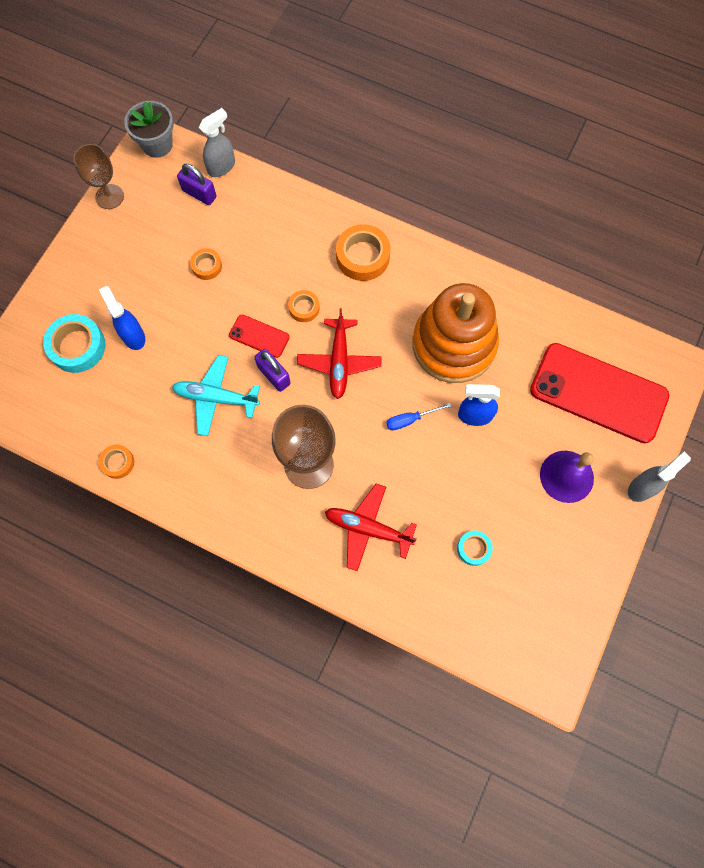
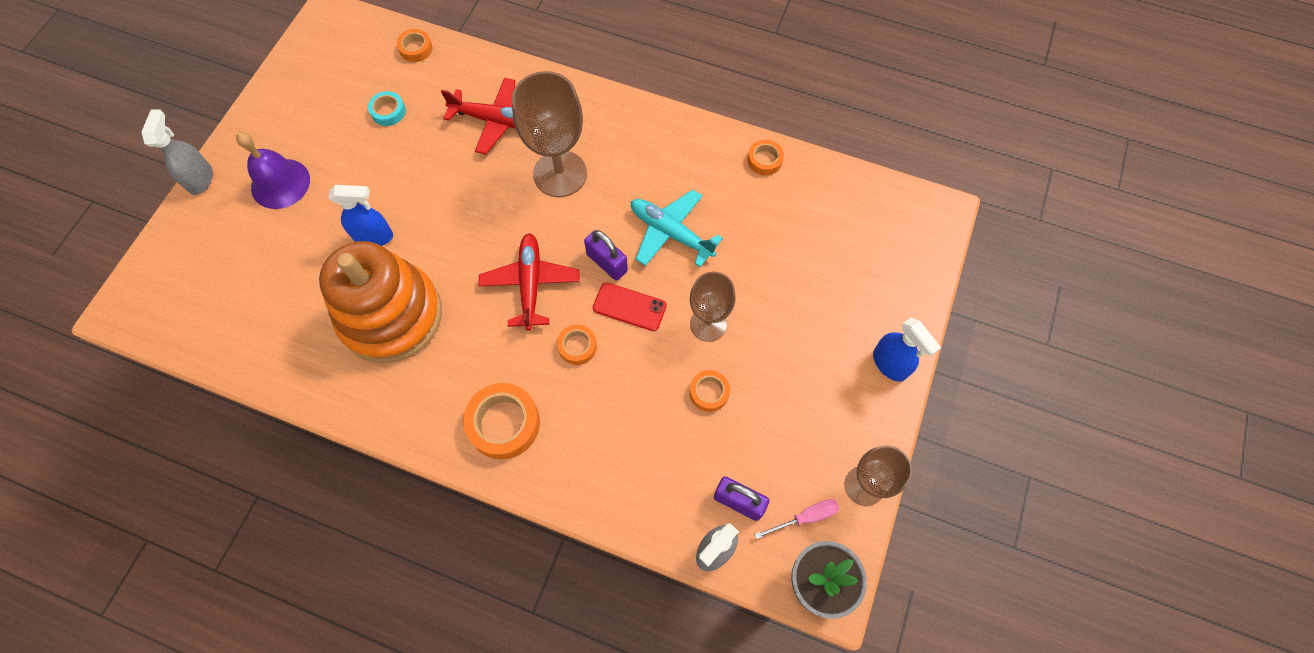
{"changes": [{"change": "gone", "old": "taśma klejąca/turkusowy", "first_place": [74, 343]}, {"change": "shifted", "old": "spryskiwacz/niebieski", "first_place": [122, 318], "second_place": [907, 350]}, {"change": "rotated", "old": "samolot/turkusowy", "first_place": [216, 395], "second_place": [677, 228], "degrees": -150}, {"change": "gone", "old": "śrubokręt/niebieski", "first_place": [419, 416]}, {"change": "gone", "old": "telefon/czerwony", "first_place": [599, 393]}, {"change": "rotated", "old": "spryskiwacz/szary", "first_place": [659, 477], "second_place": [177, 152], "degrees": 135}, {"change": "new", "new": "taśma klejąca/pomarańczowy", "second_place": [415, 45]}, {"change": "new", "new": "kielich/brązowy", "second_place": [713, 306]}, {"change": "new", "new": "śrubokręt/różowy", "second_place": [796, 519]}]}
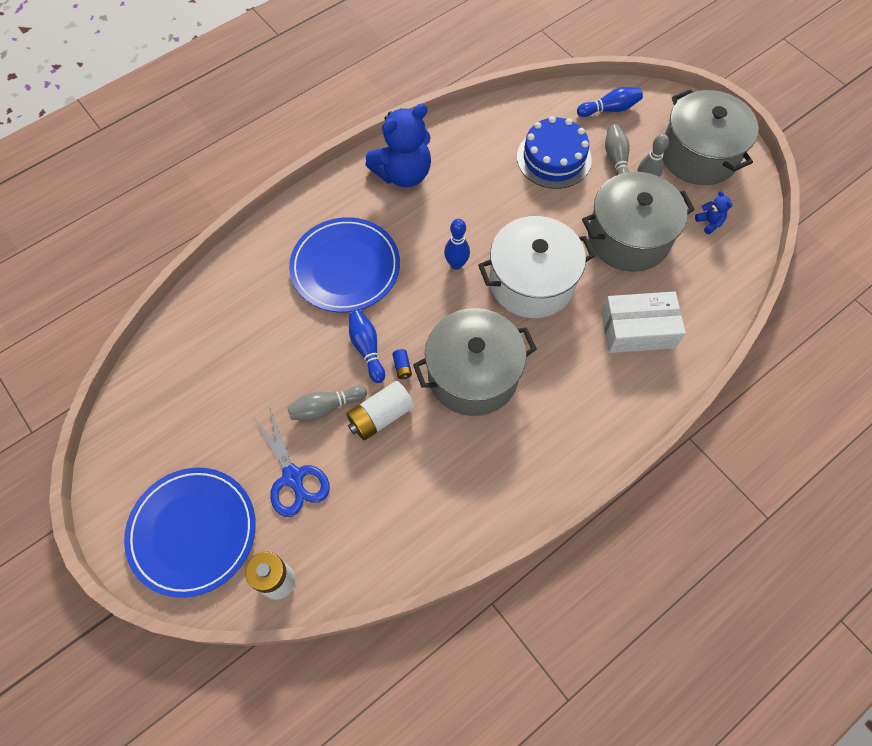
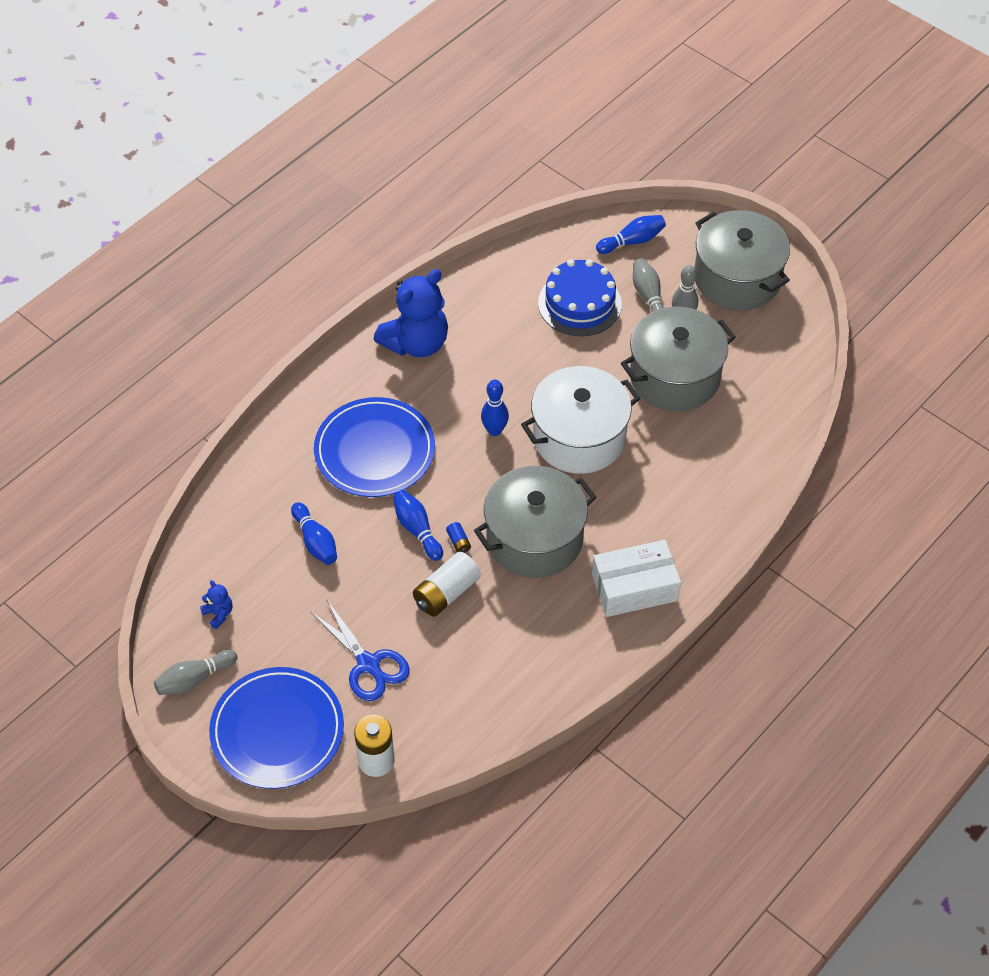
{"changes": [{"change": "shifted", "old": "kręgiel/szary", "first_place": [327, 403], "second_place": [196, 672]}, {"change": "shifted", "old": "pudełko/biały", "first_place": [643, 322], "second_place": [636, 578]}, {"change": "shifted", "old": "miś/niebieski", "first_place": [714, 212], "second_place": [216, 604]}, {"change": "new", "new": "kręgiel/niebieski", "second_place": [314, 533]}]}
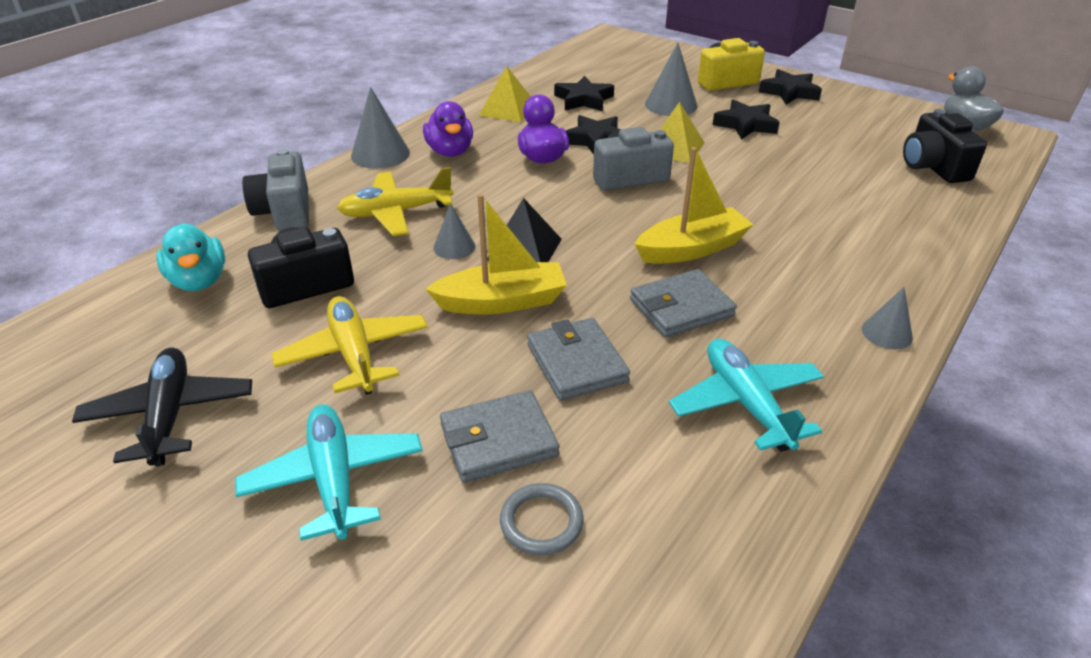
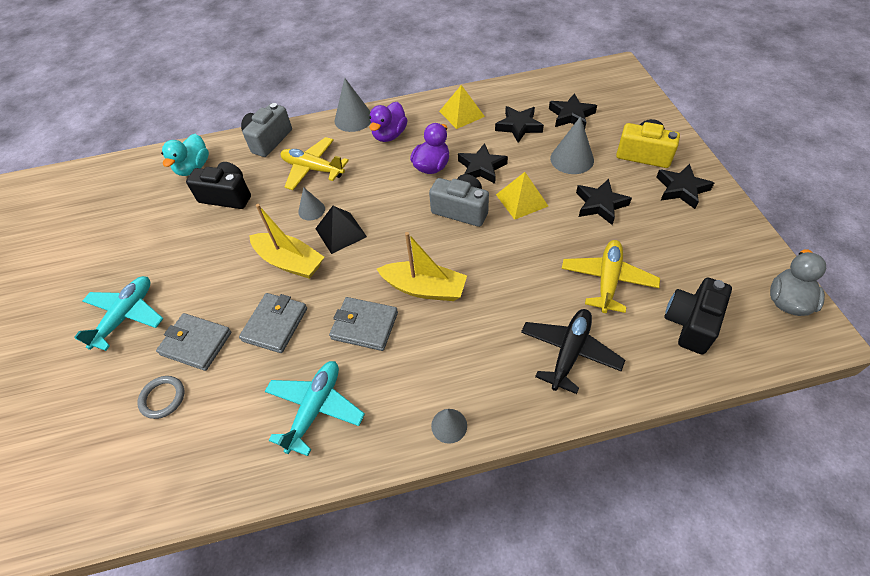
{"changes": [{"change": "shifted", "old": "samolot/czarny", "first_place": [162, 407], "second_place": [573, 351]}, {"change": "shifted", "old": "samolot/żółty", "first_place": [349, 345], "second_place": [611, 276]}, {"change": "new", "new": "gwiazda/czarny", "second_place": [573, 111]}]}
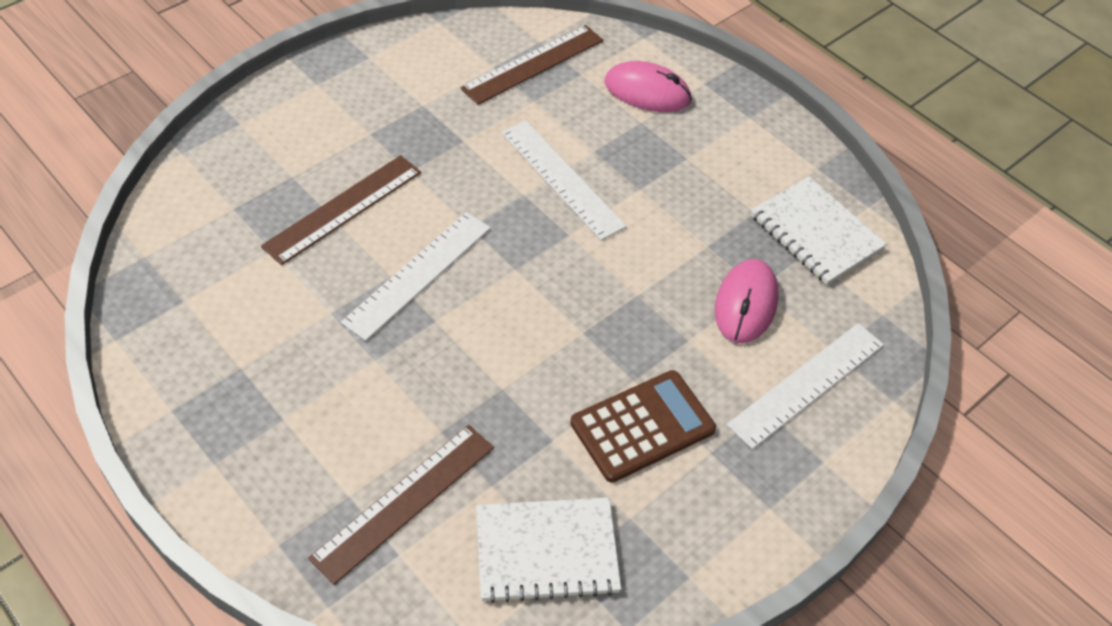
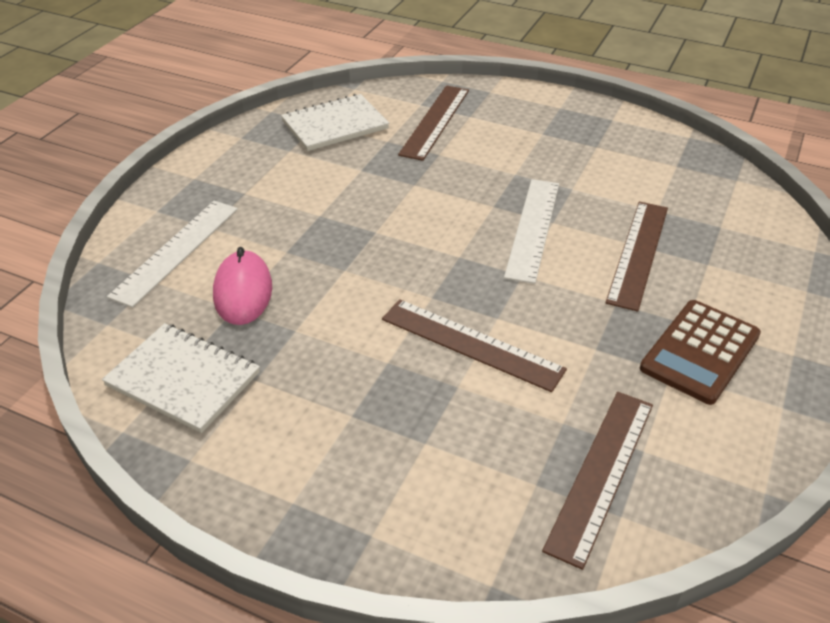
{"changes": [{"change": "repainted", "old": "linijka/biały", "new": "linijka/brązowy", "first_place": [564, 181], "second_place": [474, 345]}, {"change": "shifted", "old": "kalkulator/brązowy", "first_place": [643, 426], "second_place": [700, 352]}, {"change": "gone", "old": "myszka/różowy", "first_place": [648, 86]}]}
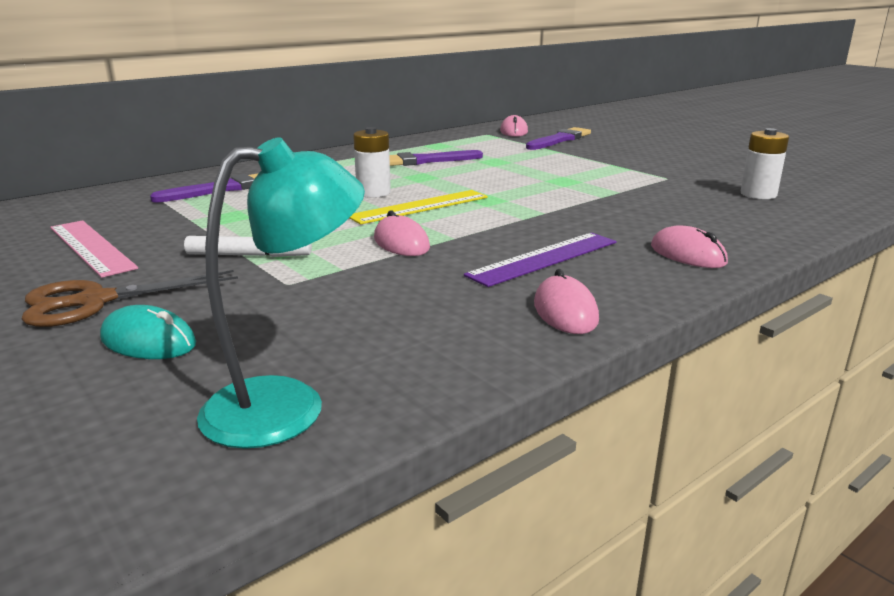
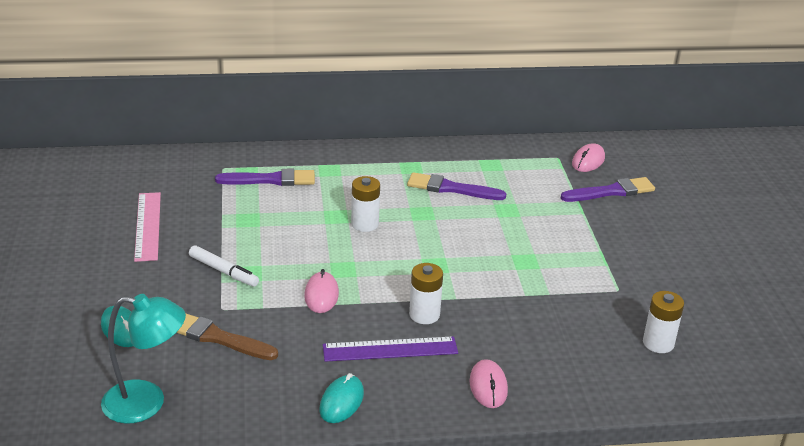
{"changes": [{"change": "gone", "old": "nożyczki/brązowy", "first_place": [129, 298]}, {"change": "gone", "old": "linijka/żółty", "first_place": [418, 207]}, {"change": "repainted", "old": "myszka/różowy", "new": "myszka/turkusowy", "first_place": [566, 301], "second_place": [341, 398]}, {"change": "new", "new": "pędzel/brązowy", "second_place": [227, 336]}, {"change": "new", "new": "bateria/biały", "second_place": [426, 293]}]}
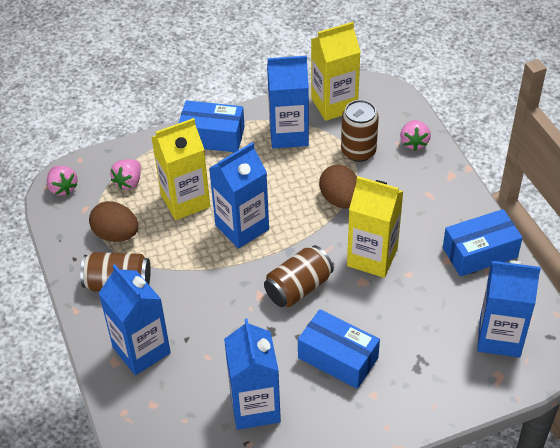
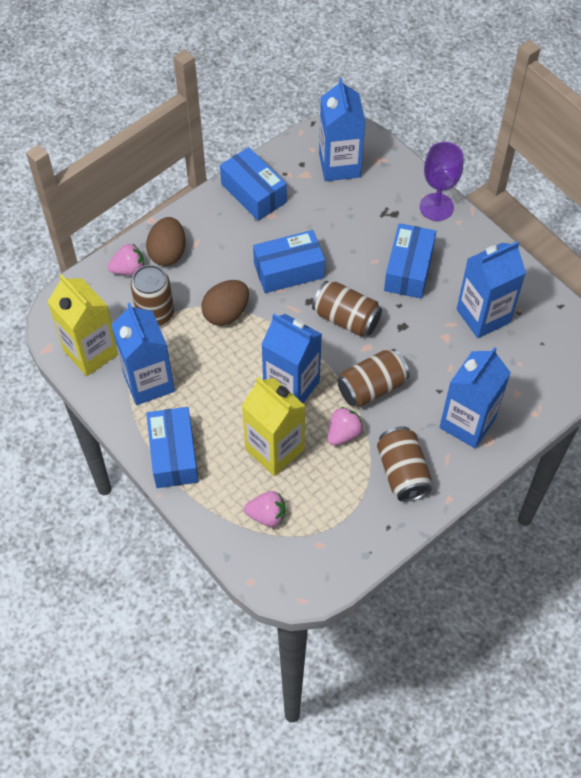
{"changes": [{"change": "shifted", "old": "truskawka/różowy", "first_place": [62, 181], "second_place": [345, 426]}, {"change": "shifted", "old": "jajko/brązowy", "first_place": [113, 221], "second_place": [166, 241]}, {"change": "swapped", "old": "karton mleka/żółty", "new": "pudełko/niebieski", "first_place": [375, 227], "second_place": [289, 261]}, {"change": "new", "new": "puszka/brązowy", "second_place": [373, 378]}, {"change": "new", "new": "kielich/fioletowy", "second_place": [441, 181]}]}
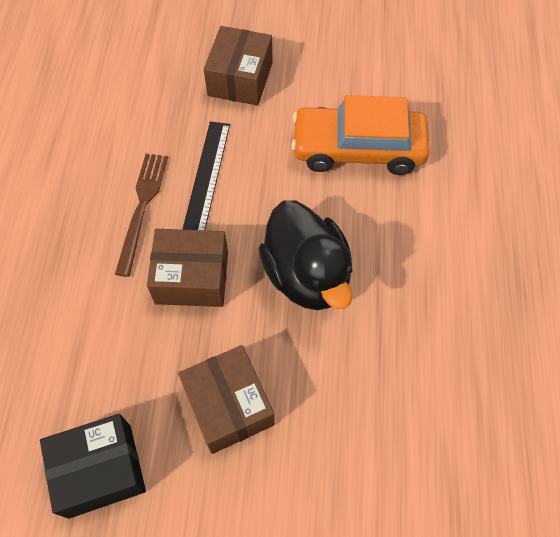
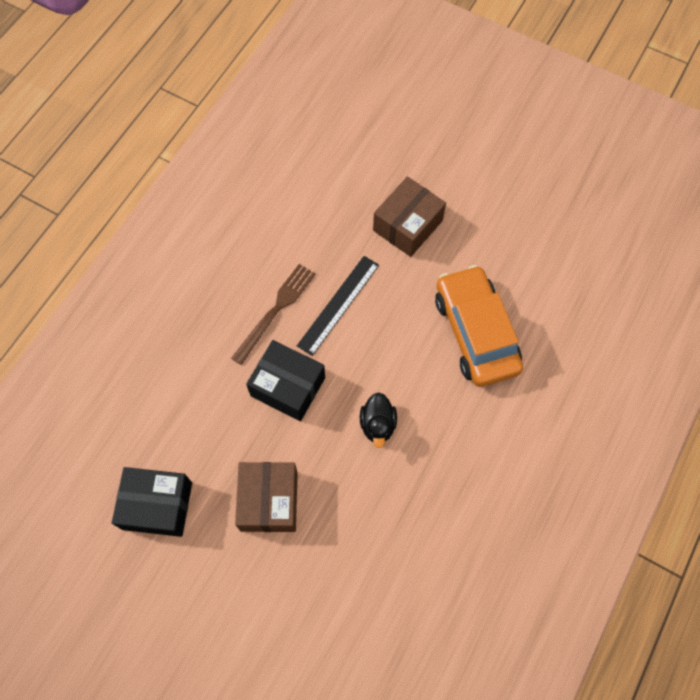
{"changes": [{"change": "repainted", "old": "pudełko/brązowy", "new": "pudełko/czarny", "first_place": [187, 268], "second_place": [285, 380]}, {"change": "scaled", "old": "kaczka/czarny", "first_place": [306, 255], "second_place": [378, 420], "factor": 0.51}, {"change": "rotated", "old": "samochód/pomarańczowy", "first_place": [360, 135], "second_place": [479, 326], "degrees": 45}]}
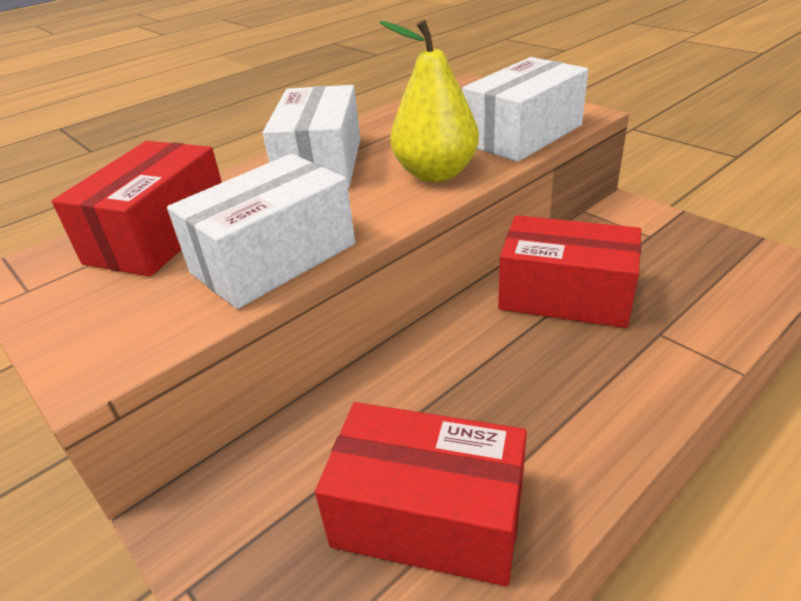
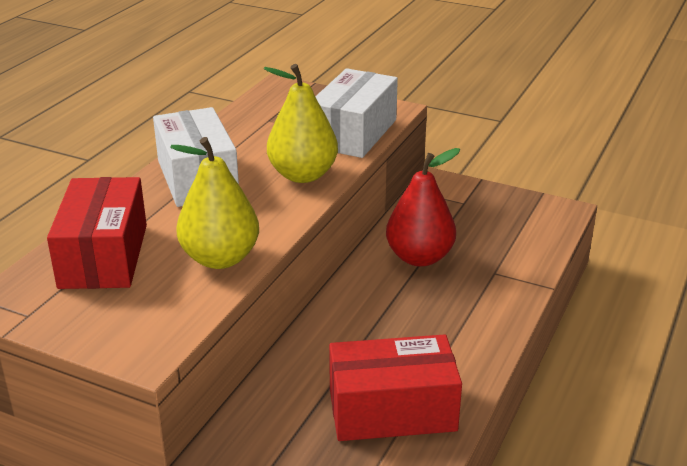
{"changes": [{"change": "swapped", "old": "pudełko/biały", "new": "gruszka/żółty", "first_place": [261, 231], "second_place": [214, 203]}, {"change": "swapped", "old": "pudełko/czerwony", "new": "gruszka/czerwony", "first_place": [569, 271], "second_place": [423, 207]}]}
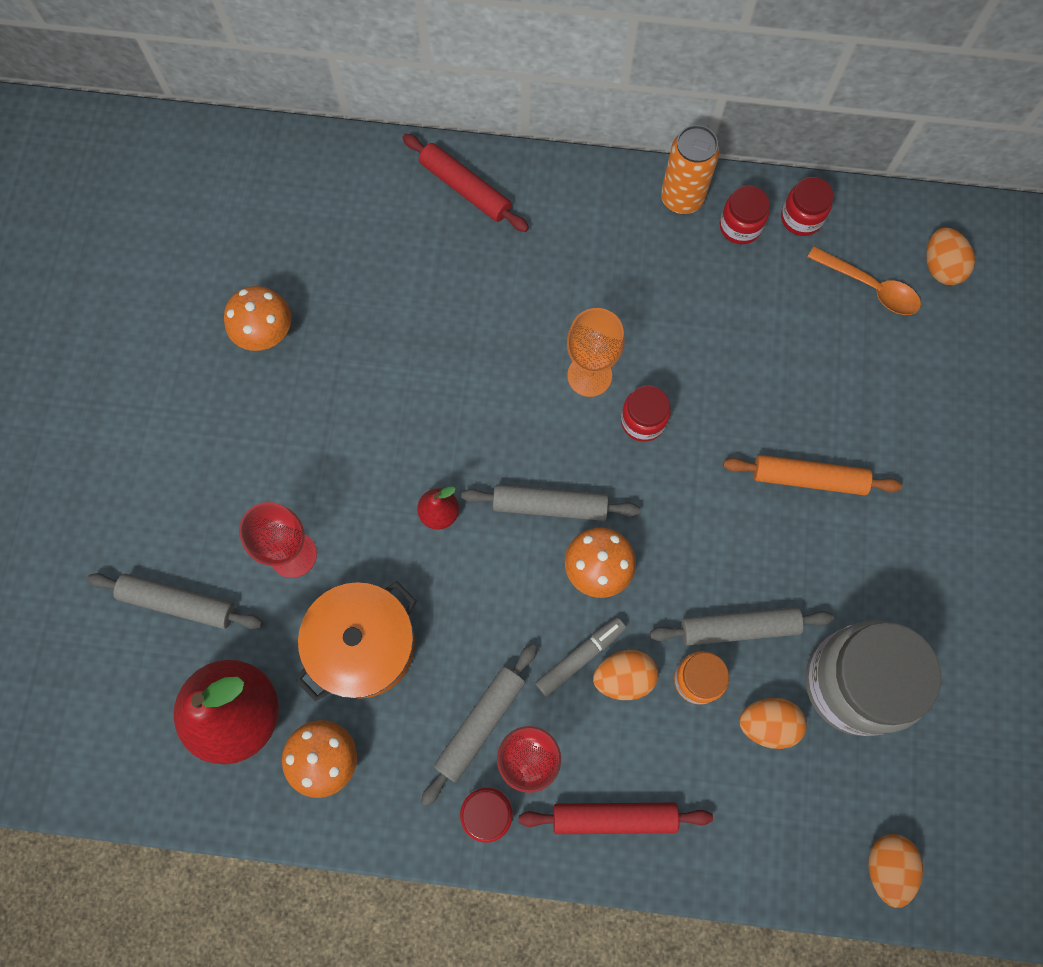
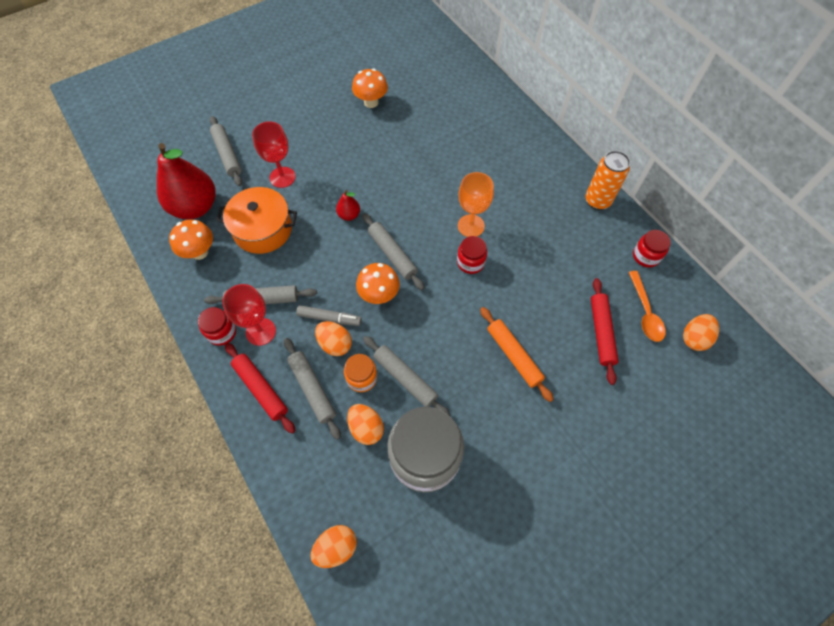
{"changes": [{"change": "shifted", "old": "wałek do ciasta/czerwony", "first_place": [465, 183], "second_place": [605, 331]}, {"change": "gone", "old": "słoik/czerwony", "first_place": [744, 214]}, {"change": "new", "new": "wałek do ciasta/szary", "second_place": [312, 389]}]}
